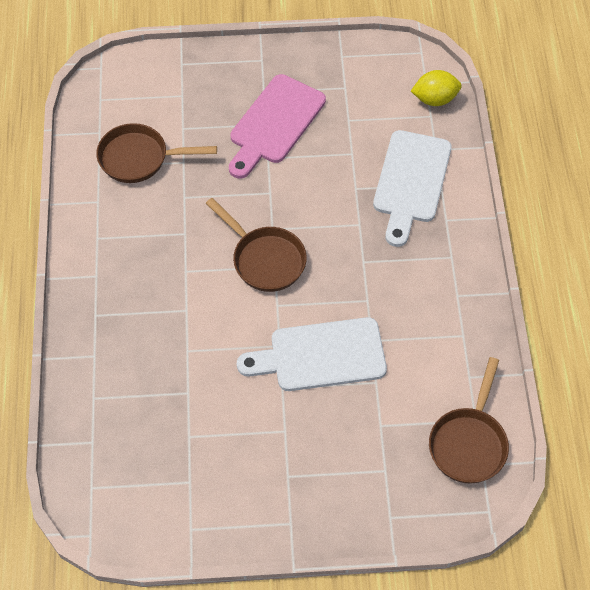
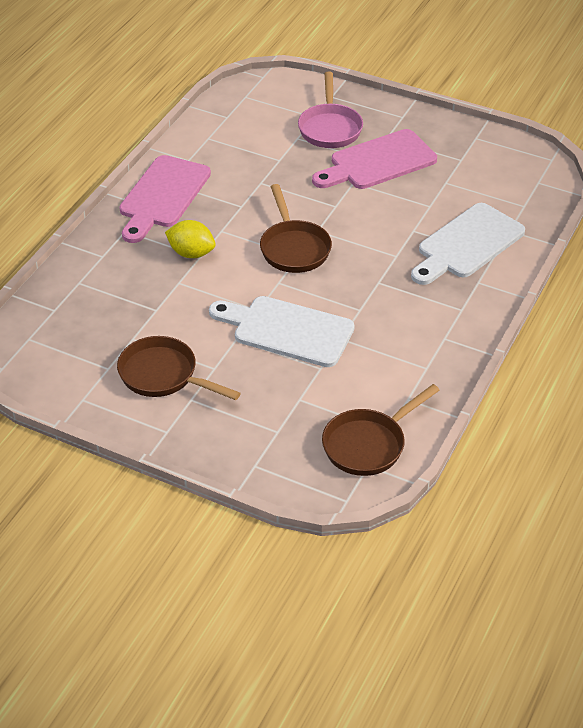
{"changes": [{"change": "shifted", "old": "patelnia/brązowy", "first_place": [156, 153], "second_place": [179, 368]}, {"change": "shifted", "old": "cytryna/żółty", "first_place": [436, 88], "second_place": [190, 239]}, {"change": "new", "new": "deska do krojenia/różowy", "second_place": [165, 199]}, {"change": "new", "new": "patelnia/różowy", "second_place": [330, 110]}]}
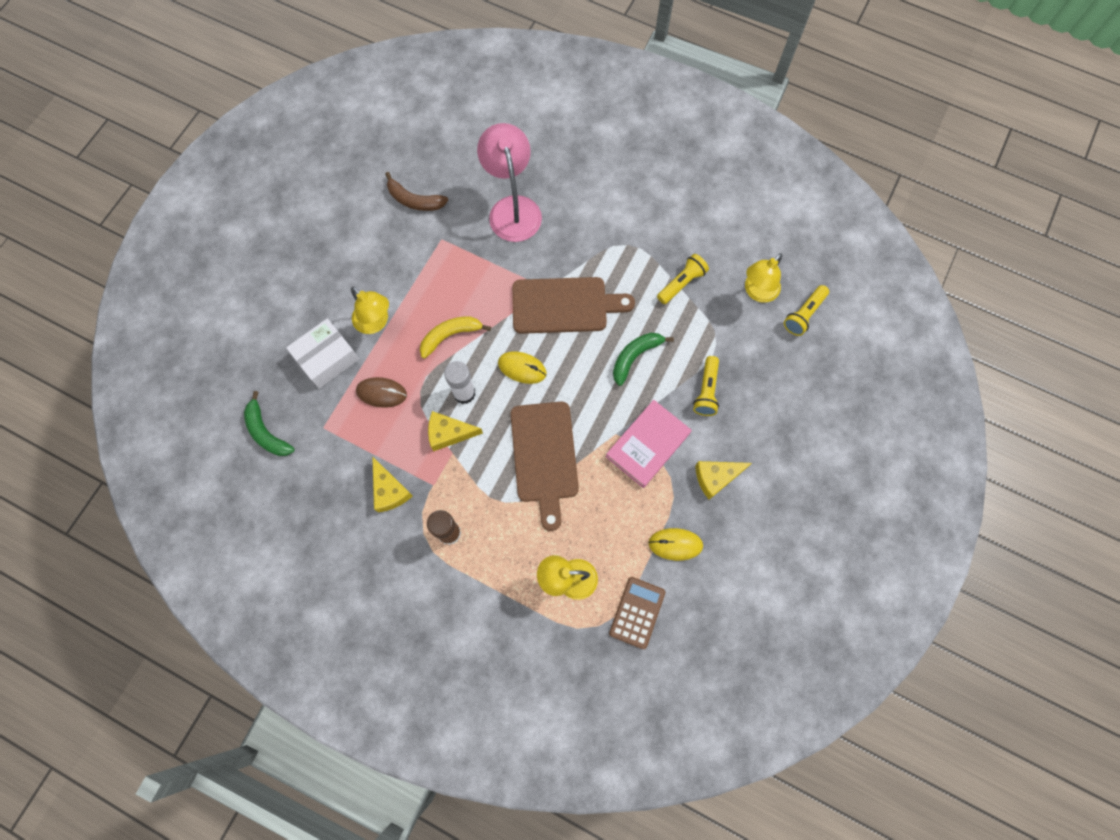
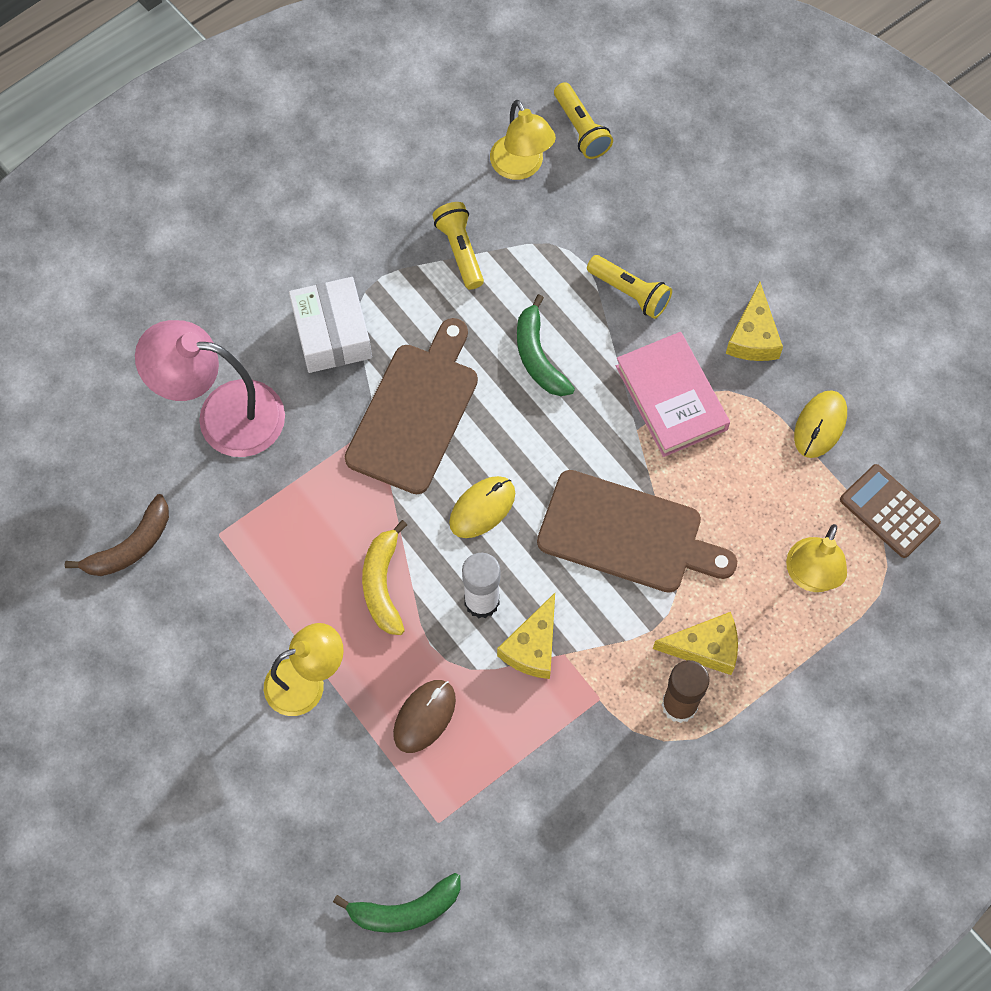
{"changes": [{"change": "shifted", "old": "pudełko/biały", "first_place": [322, 353], "second_place": [330, 325]}, {"change": "shifted", "old": "ser/żółty", "first_place": [392, 484], "second_place": [695, 643]}]}
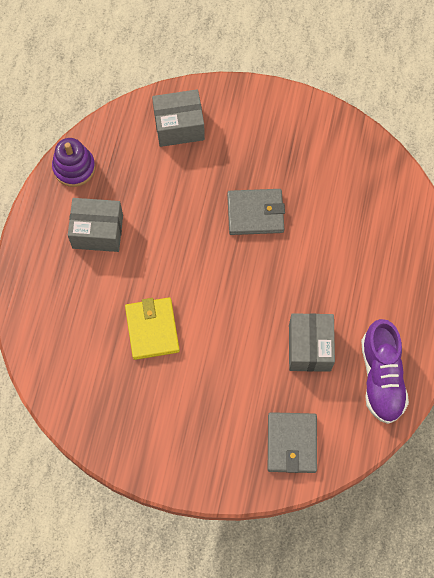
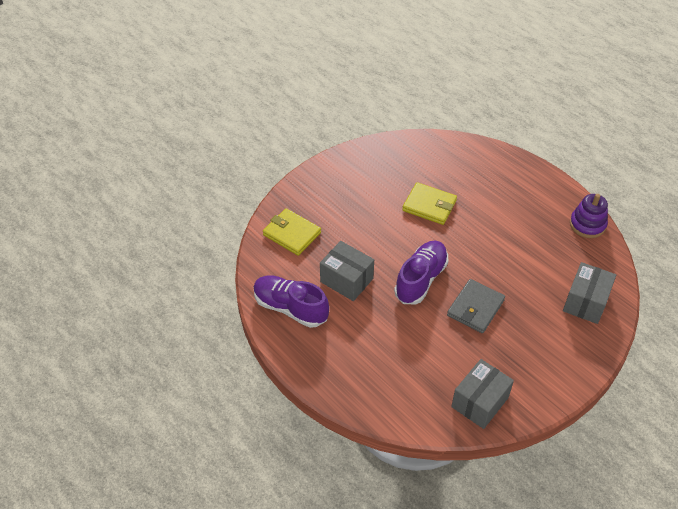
{"changes": [{"change": "shifted", "old": "pudełko/szary", "first_place": [95, 225], "second_place": [482, 394]}, {"change": "repainted", "old": "portfel/szary", "new": "portfel/żółty", "first_place": [292, 442], "second_place": [292, 232]}, {"change": "new", "new": "but/fioletowy", "second_place": [421, 273]}]}
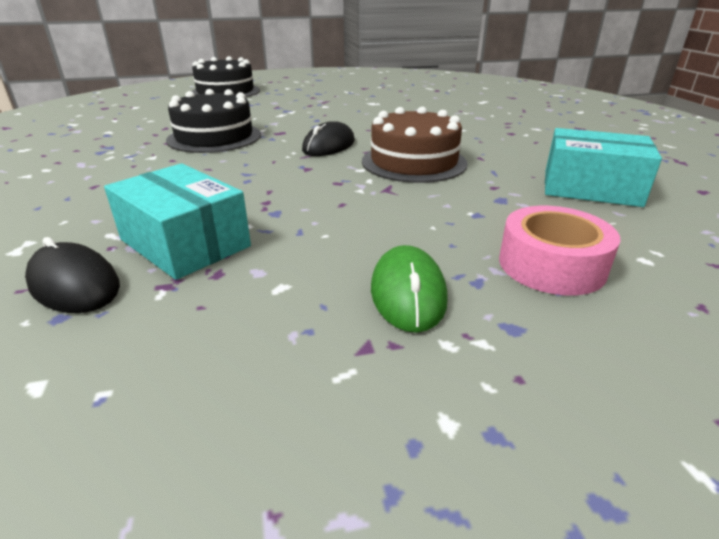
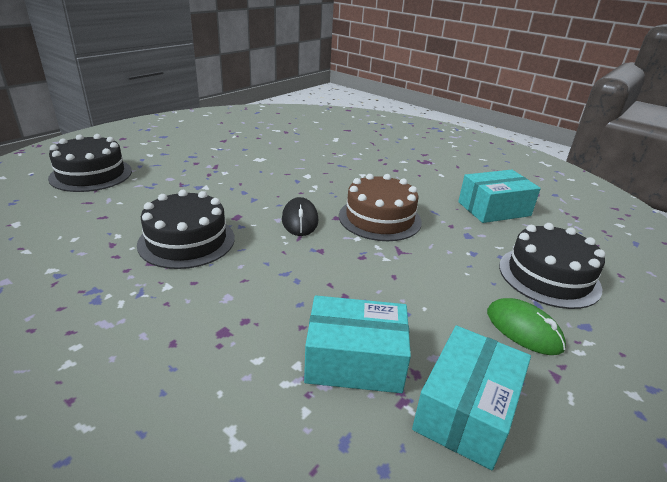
{"changes": [{"change": "gone", "old": "myszka/czarny", "first_place": [72, 275]}, {"change": "swapped", "old": "taśma klejąca/różowy", "new": "tort/czarny", "first_place": [559, 250], "second_place": [552, 266]}, {"change": "new", "new": "pudełko/turkusowy", "second_place": [471, 397]}]}
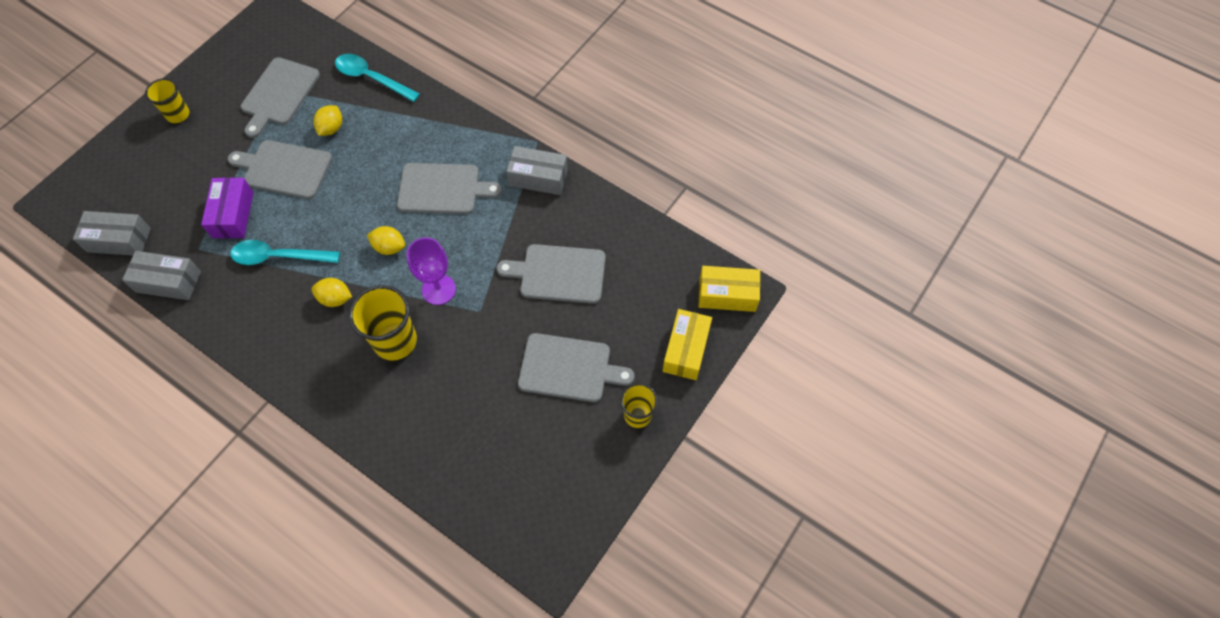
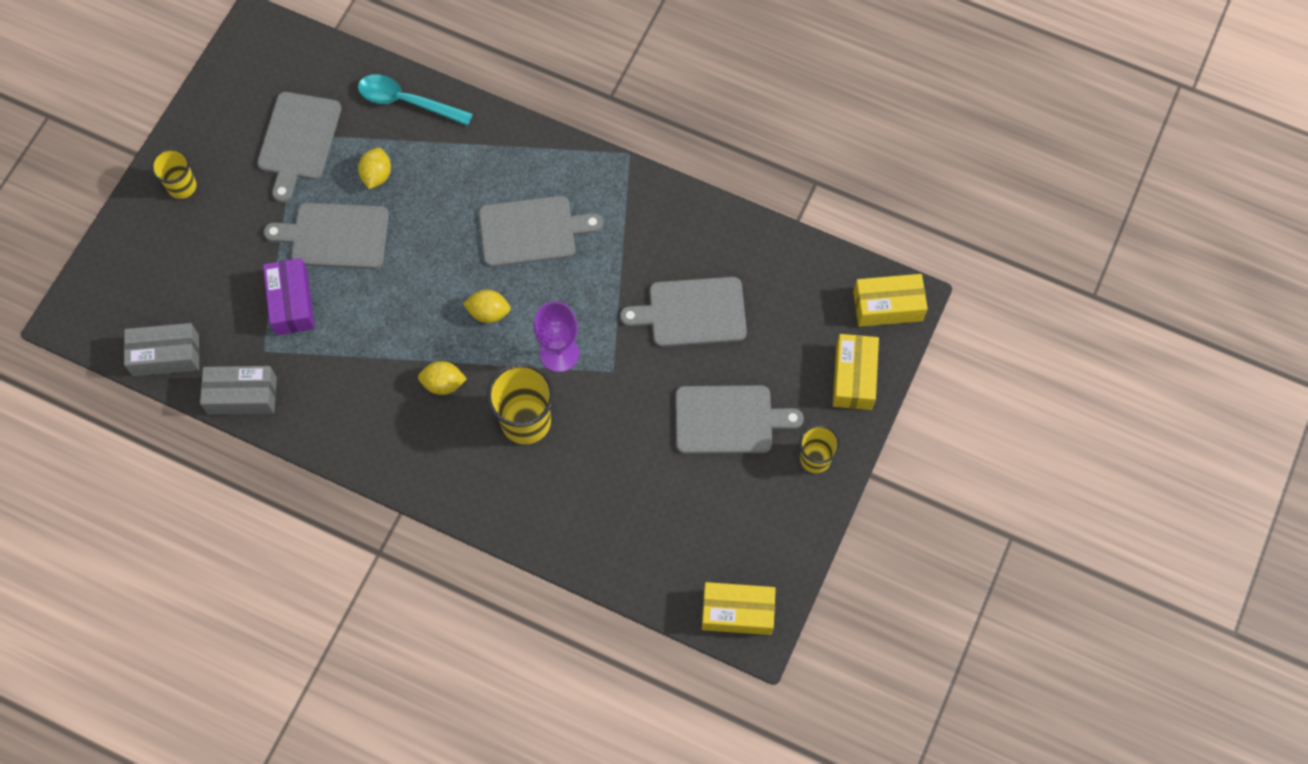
{"changes": [{"change": "gone", "old": "łyżka/turkusowy", "first_place": [285, 252]}, {"change": "gone", "old": "pudełko/szary", "first_place": [537, 170]}, {"change": "new", "new": "pudełko/żółty", "second_place": [739, 608]}]}
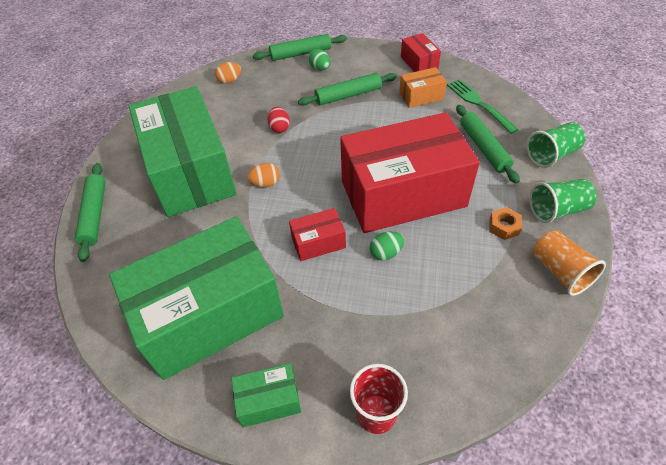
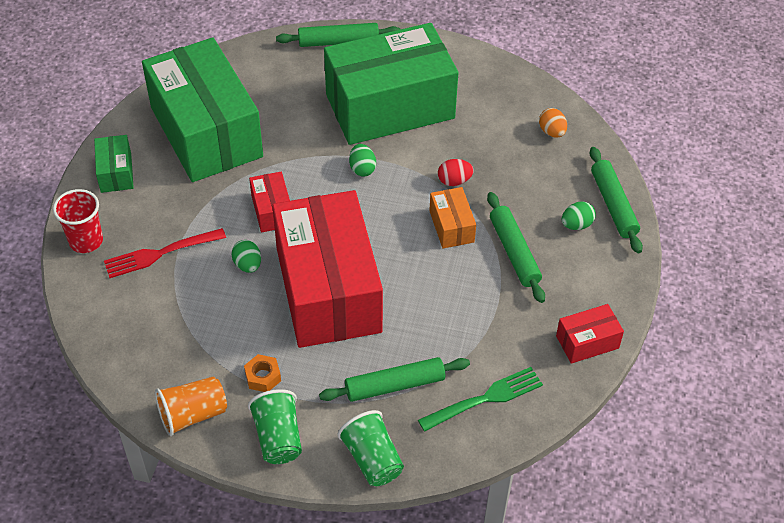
{"changes": [{"change": "repainted", "old": "jajko/pomarańczowy", "new": "jajko/zielony", "first_place": [264, 175], "second_place": [362, 160]}, {"change": "shifted", "old": "pudełko/pomarańczowy", "first_place": [423, 87], "second_place": [452, 217]}, {"change": "new", "new": "widelec/czerwony", "second_place": [165, 253]}]}
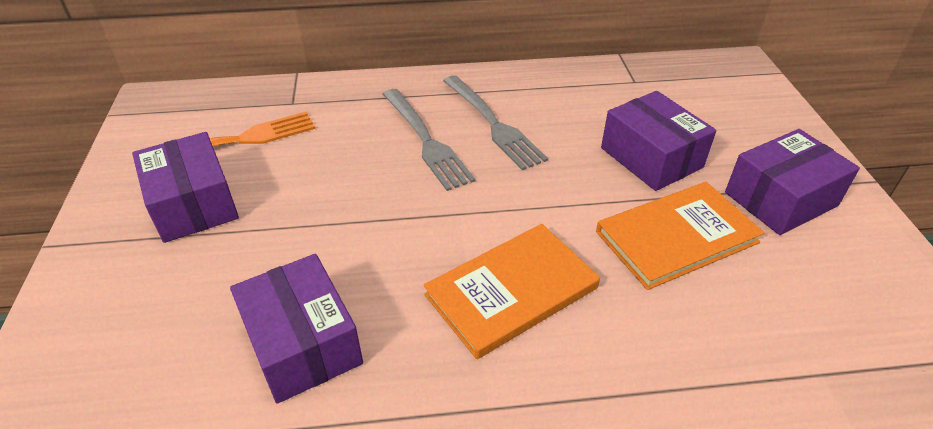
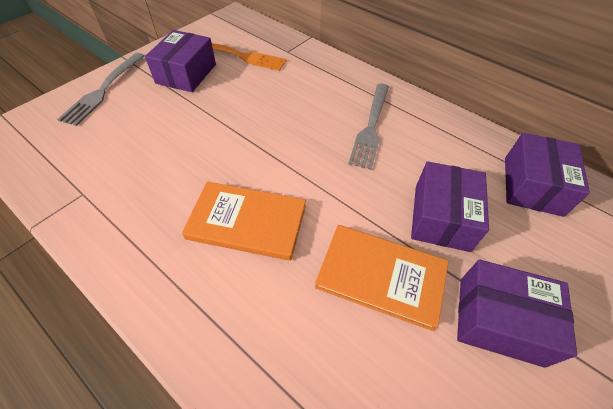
{"changes": [{"change": "shifted", "old": "pudełko/fioletowy", "first_place": [296, 329], "second_place": [547, 175]}, {"change": "shifted", "old": "widelec/szary", "first_place": [429, 140], "second_place": [101, 89]}]}
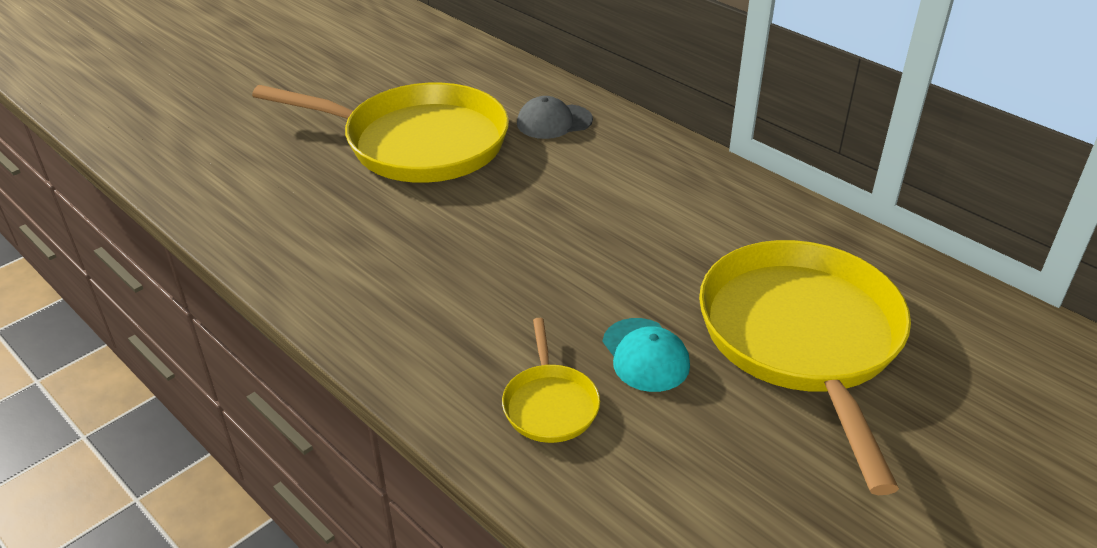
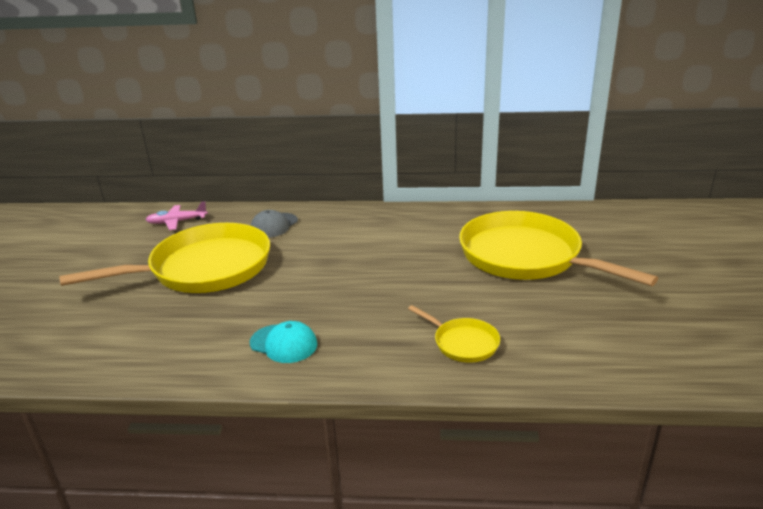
{"changes": [{"change": "shifted", "old": "czapka/turkusowy", "first_place": [646, 355], "second_place": [283, 342]}, {"change": "new", "new": "samolot/różowy", "second_place": [177, 215]}]}
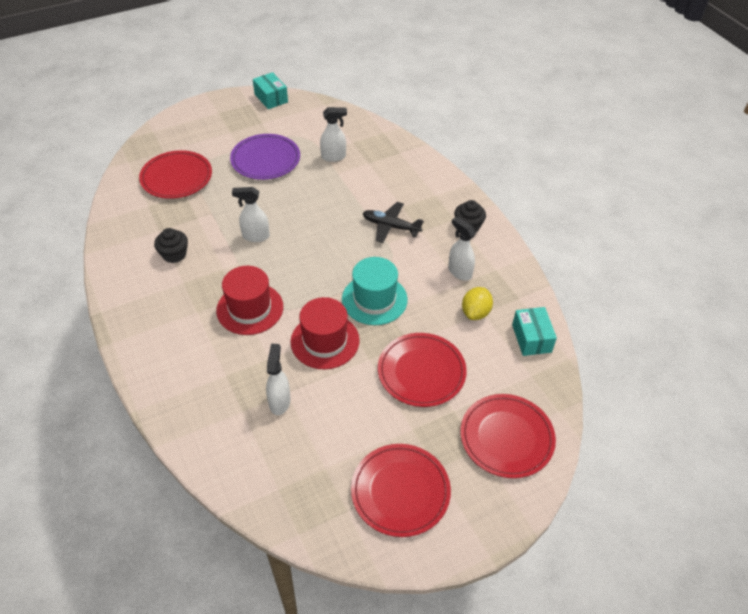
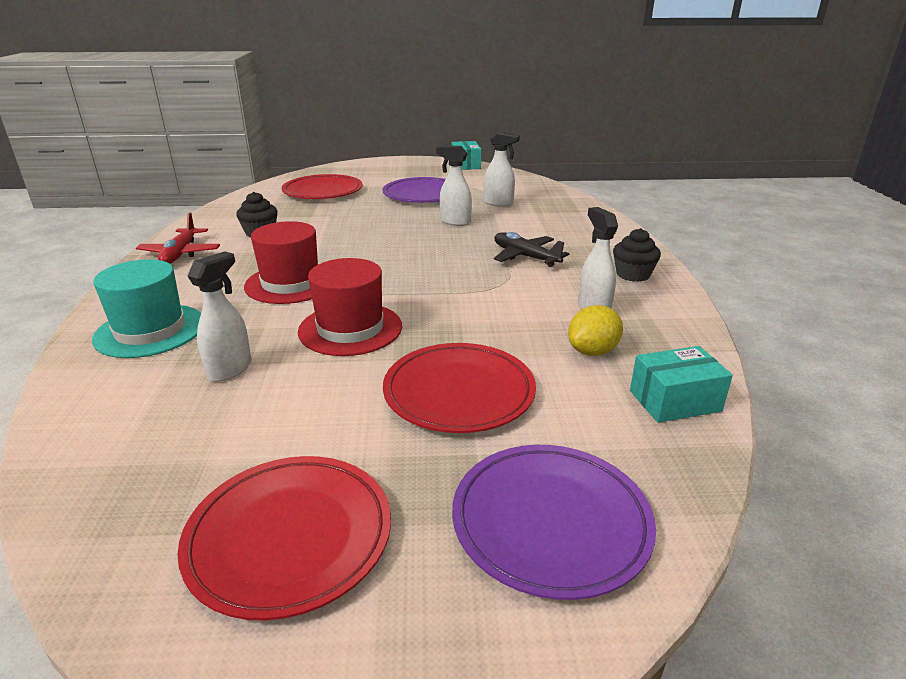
{"changes": [{"change": "shifted", "old": "spryskiwacz/biały", "first_place": [251, 214], "second_place": [454, 186]}, {"change": "shifted", "old": "kapelusz/turkusowy", "first_place": [375, 291], "second_place": [146, 308]}, {"change": "repainted", "old": "talerz/czerwony", "new": "talerz/fioletowy", "first_place": [508, 436], "second_place": [554, 522]}, {"change": "rotated", "old": "pudełko/turkusowy", "first_place": [534, 331], "second_place": [681, 384], "degrees": 60}, {"change": "new", "new": "samolot/czerwony", "second_place": [178, 238]}]}
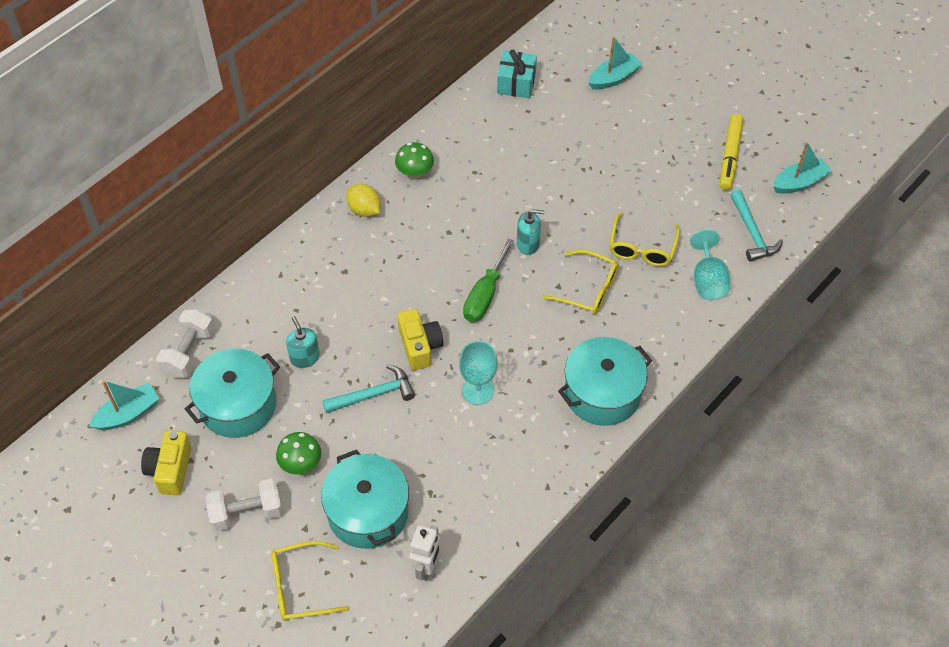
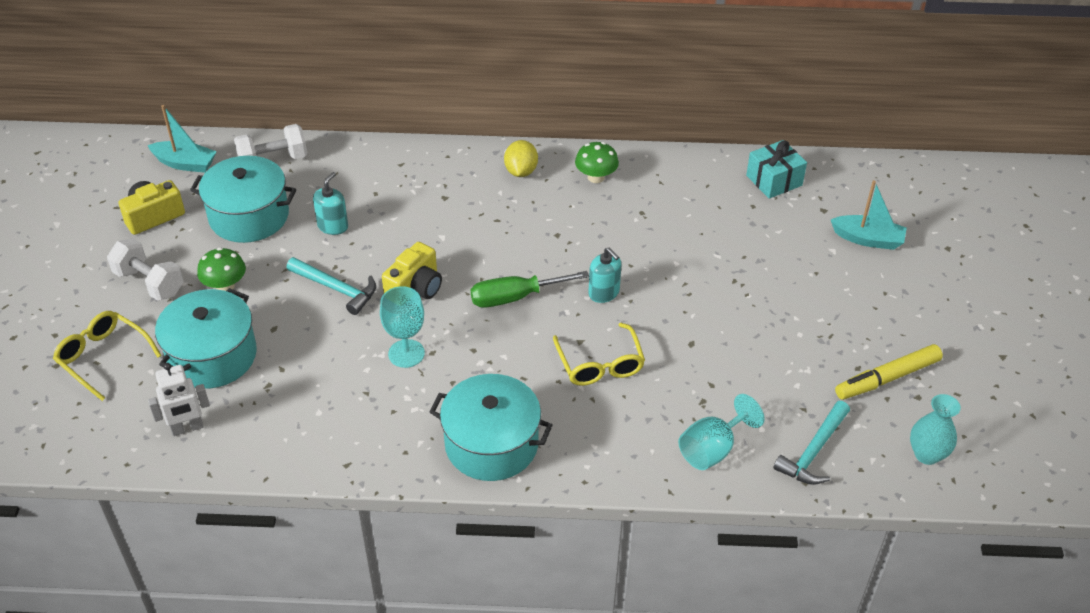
{"changes": [{"change": "gone", "old": "okulary/żółty", "first_place": [644, 239]}, {"change": "swapped", "old": "łódka/turkusowy", "new": "wazon/turkusowy", "first_place": [802, 168], "second_place": [935, 429]}]}
